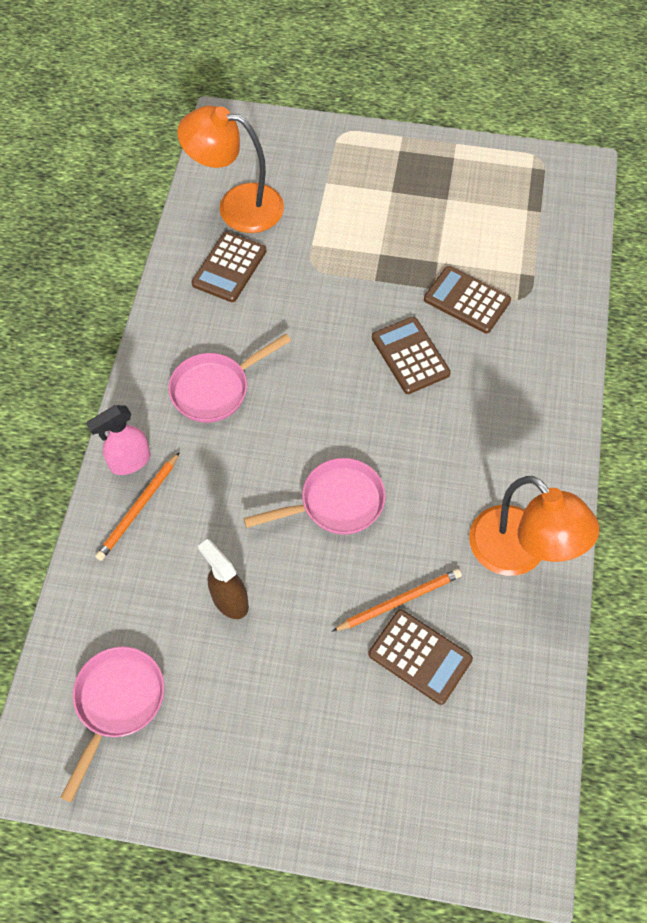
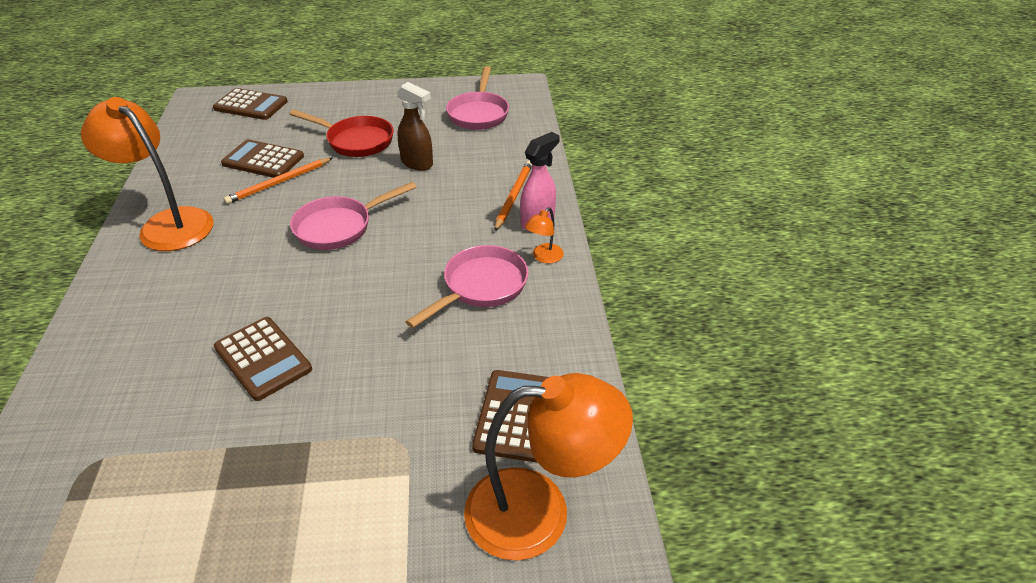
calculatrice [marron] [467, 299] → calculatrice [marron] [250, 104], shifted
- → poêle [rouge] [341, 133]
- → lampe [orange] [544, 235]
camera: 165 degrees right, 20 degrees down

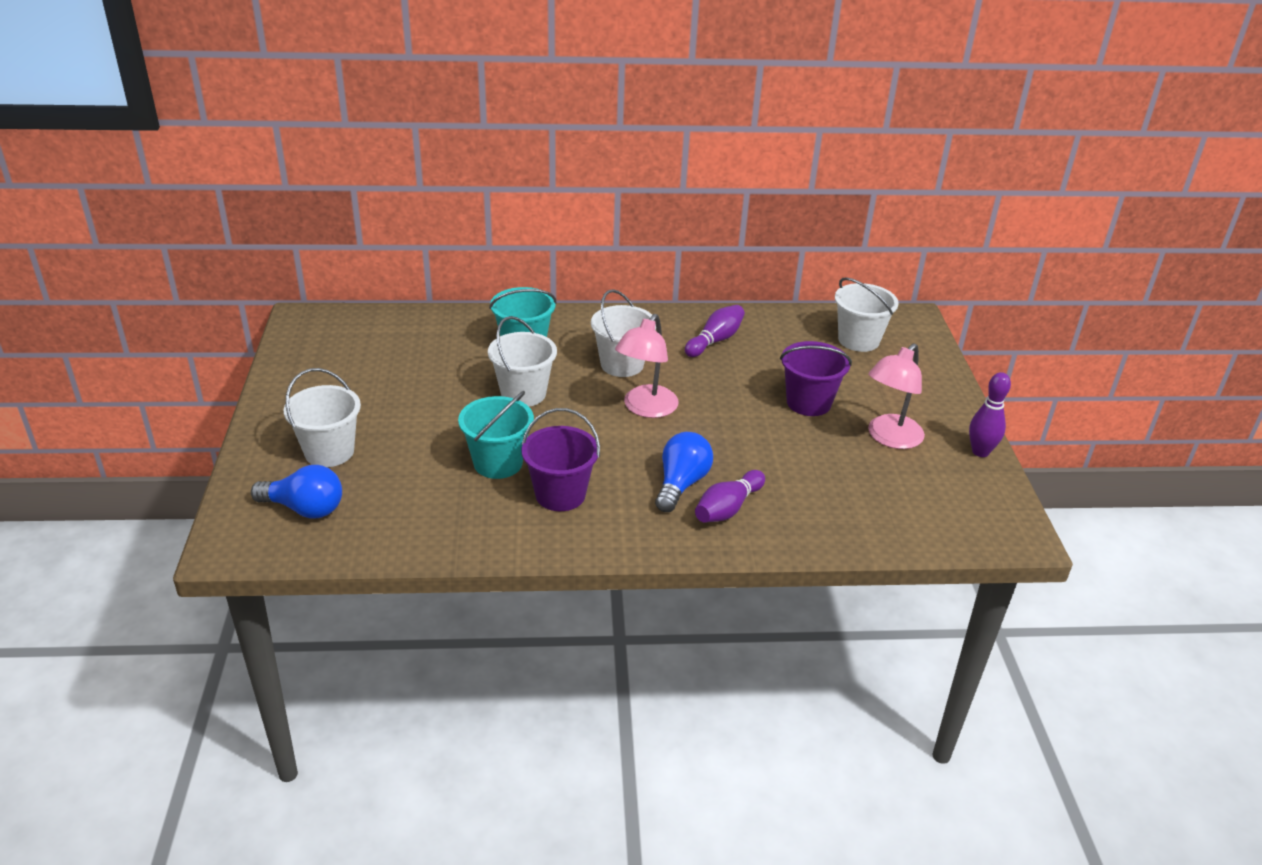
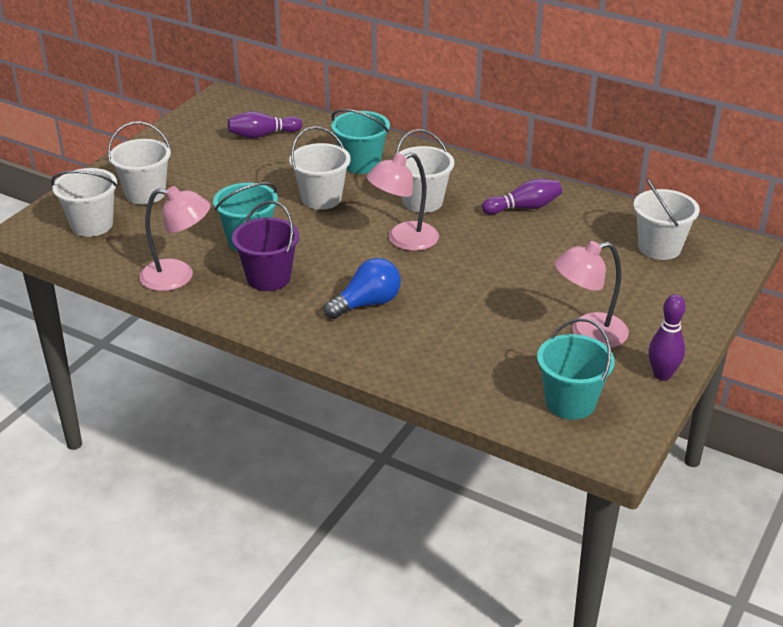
ampoule [bleu] [296, 492] → seau [blanc] [84, 202]
quille [violet] [730, 496] → quille [violet] [265, 124], shifted
seau [violet] [816, 378] → -
- → lampe [rose] [174, 238]
- → seau [turquoise] [576, 369]
camera: 35 degrees right, 0 degrees up

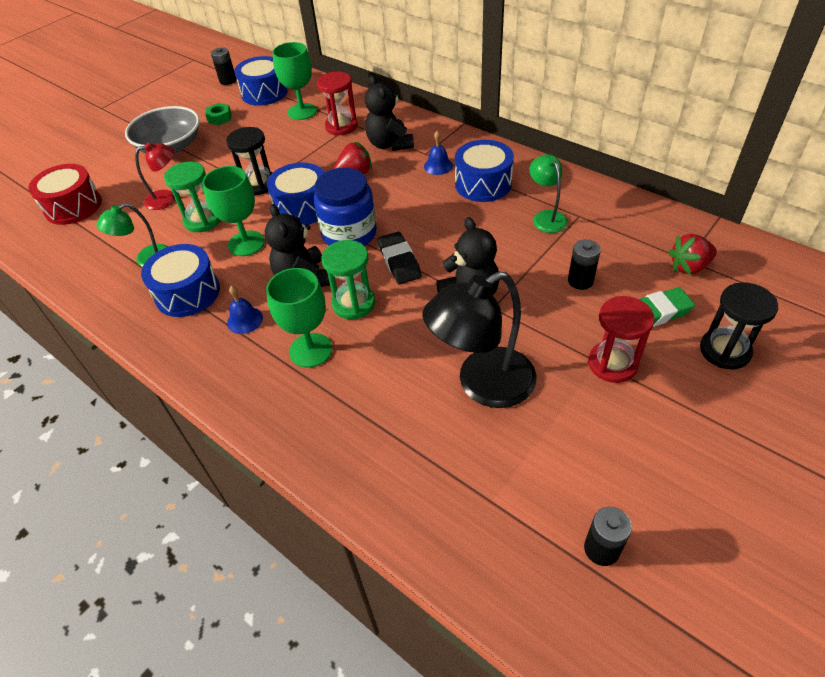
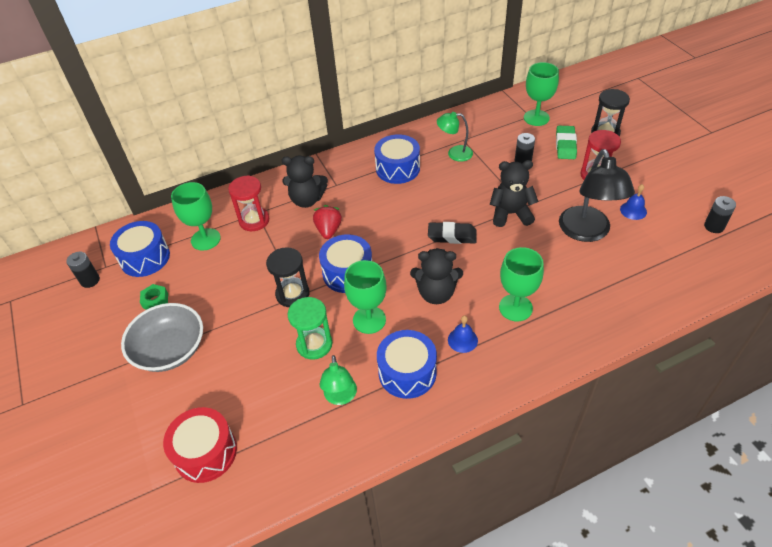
lampe [rouge] [155, 176] → -
bocal [bleu] [345, 207] → -
sablier [vert] [348, 279] → -
cloche [bleu] [438, 153] → cloche [bleu] [633, 202], shifted
fraise [rouge] [692, 254] → verre à pied [vert] [541, 94]
camera: 65 degrees left, 0 degrees up

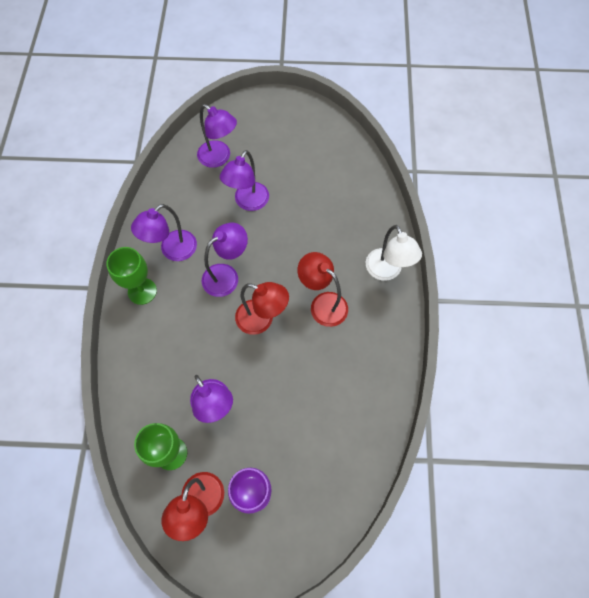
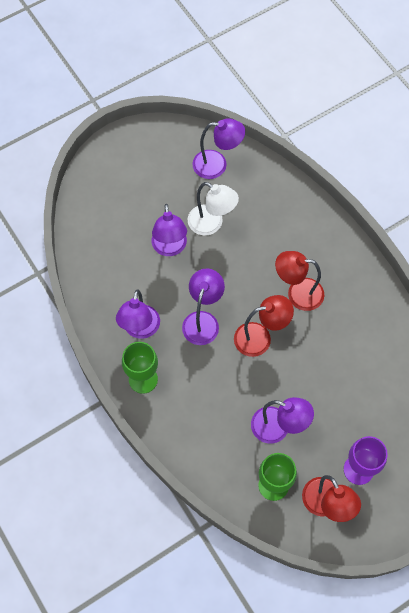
lampe [violet] [217, 136] → lampe [violet] [218, 148], shifted
lampe [blanc] [394, 253] → lampe [blanc] [213, 208], shifted
camera: 35 degrees left, 0 degrees up

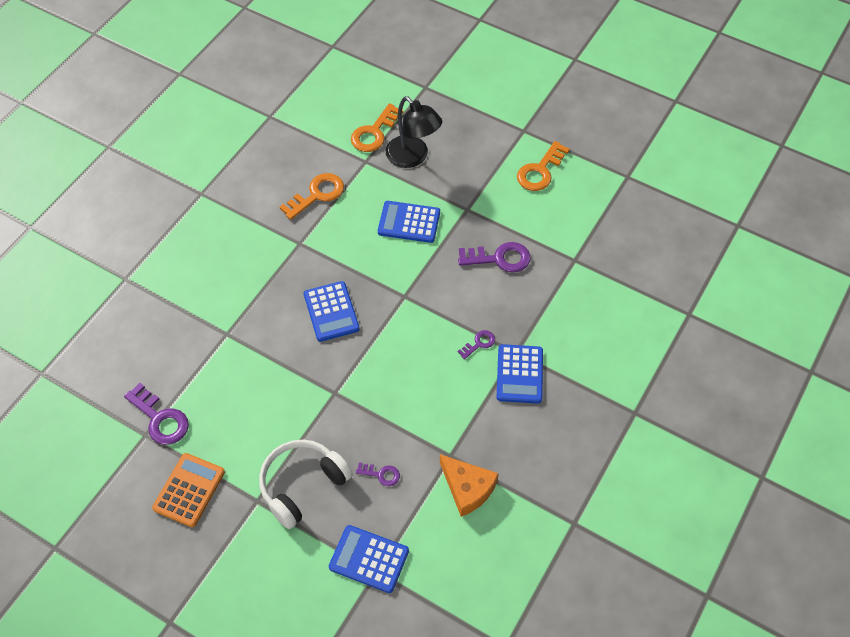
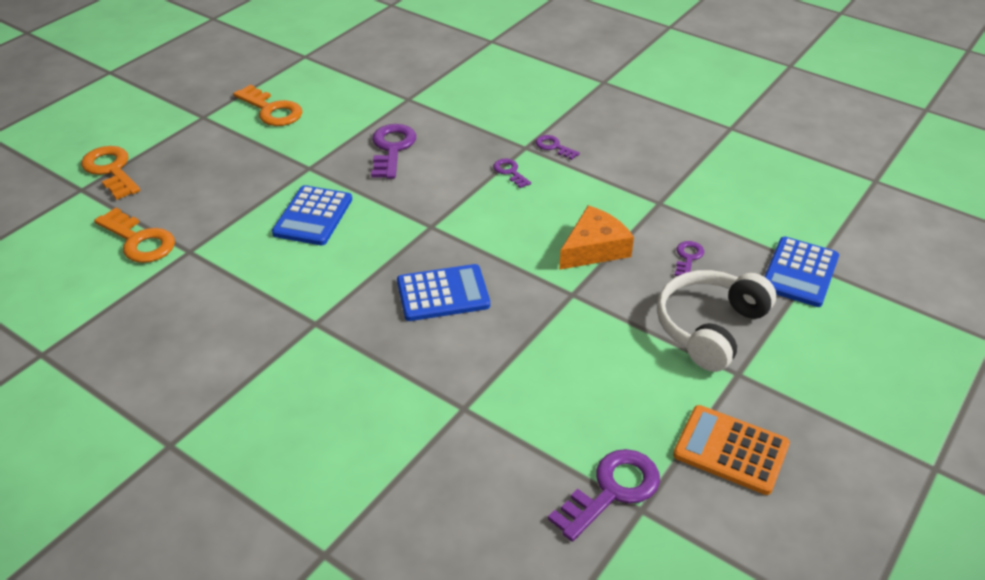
casque audio [blanc] [306, 484] → casque audio [blanc] [716, 321], 75 degrees clockwise
clé [orange] [311, 196] → clé [orange] [110, 173], shifted
lampe [noir] [414, 132] → -
fromage [orange] [469, 485] → fromage [orange] [596, 237], shifted
calculatrice [bleu] [519, 374] → clé [violet] [558, 147]
camera: 85 degrees left, 15 degrees down

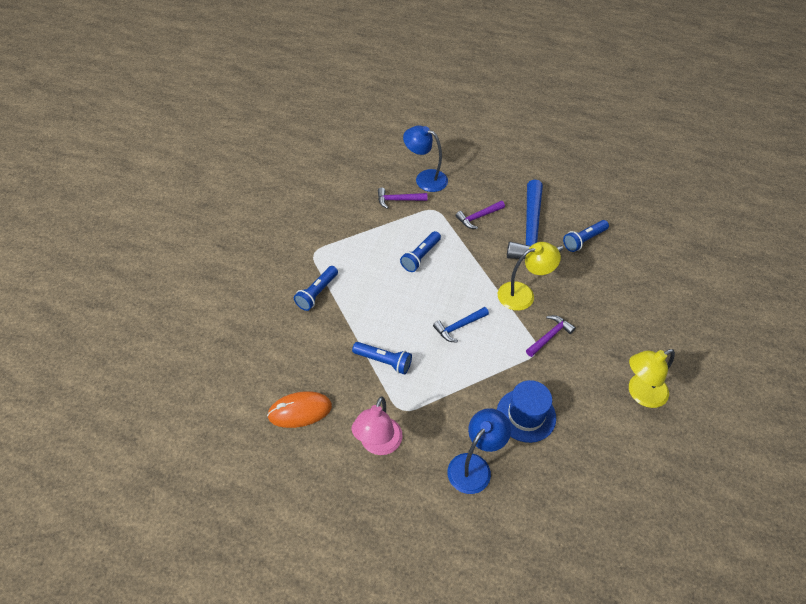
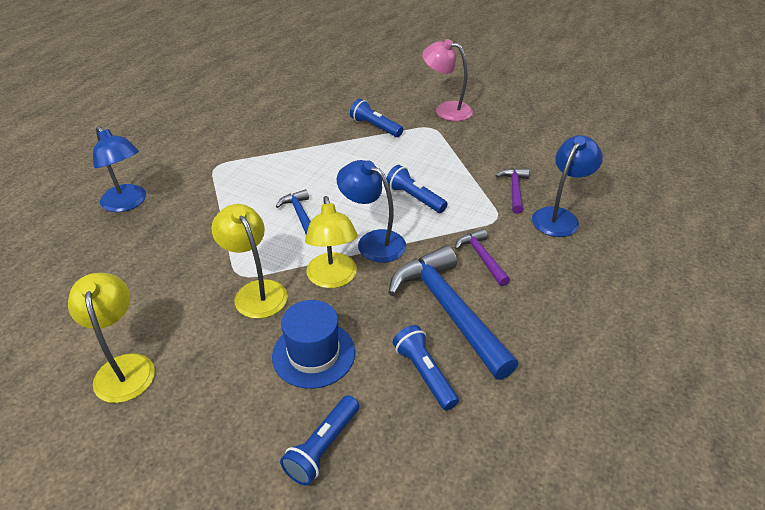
souris [orange] [299, 409] → -
lampe de poche [bleu] [382, 358] → lampe de poche [bleu] [319, 440], shifted
lampe [rose] [377, 426] → lampe [rose] [447, 80], shifted
chapeau [bleu] [526, 411] → chapeau [bleu] [313, 344], shifted
marteau [bleu] [535, 219] → marteau [bleu] [453, 312], 45 degrees clockwise
marteau [violet] [551, 336] → lampe [jaune] [249, 261]
- → lampe [bleu] [371, 211]
camera: 100 degrees right, 10 degrees down

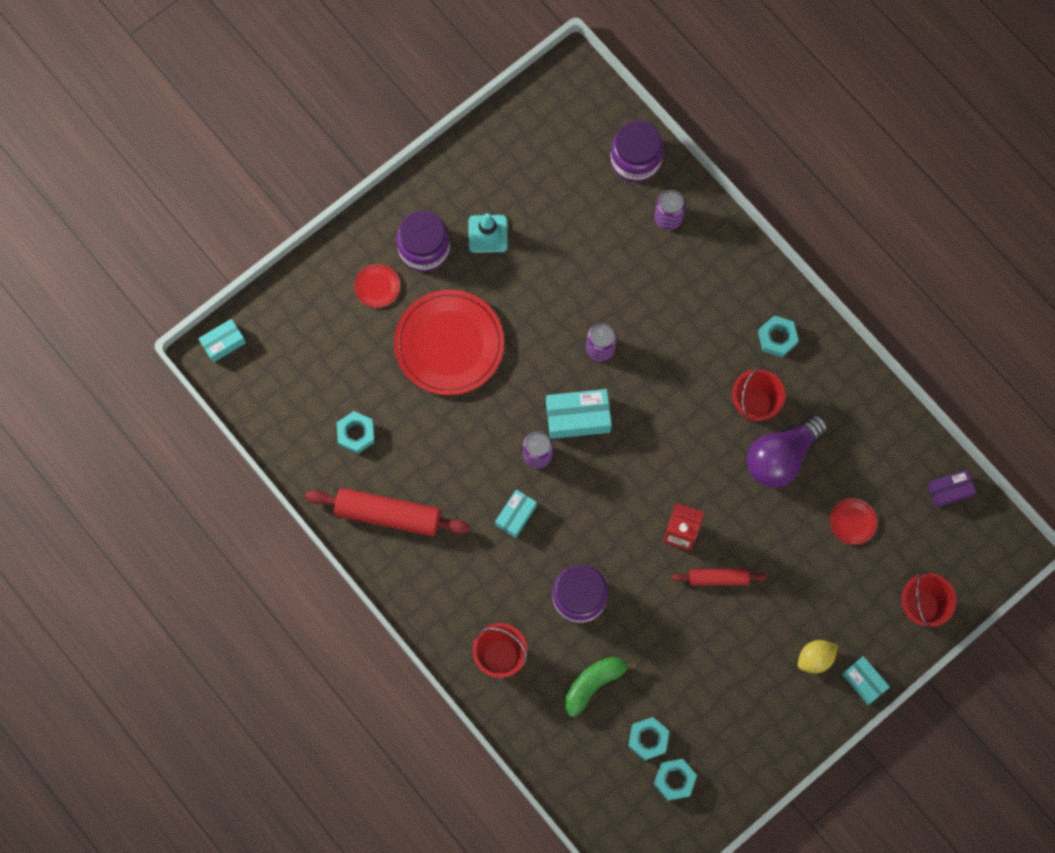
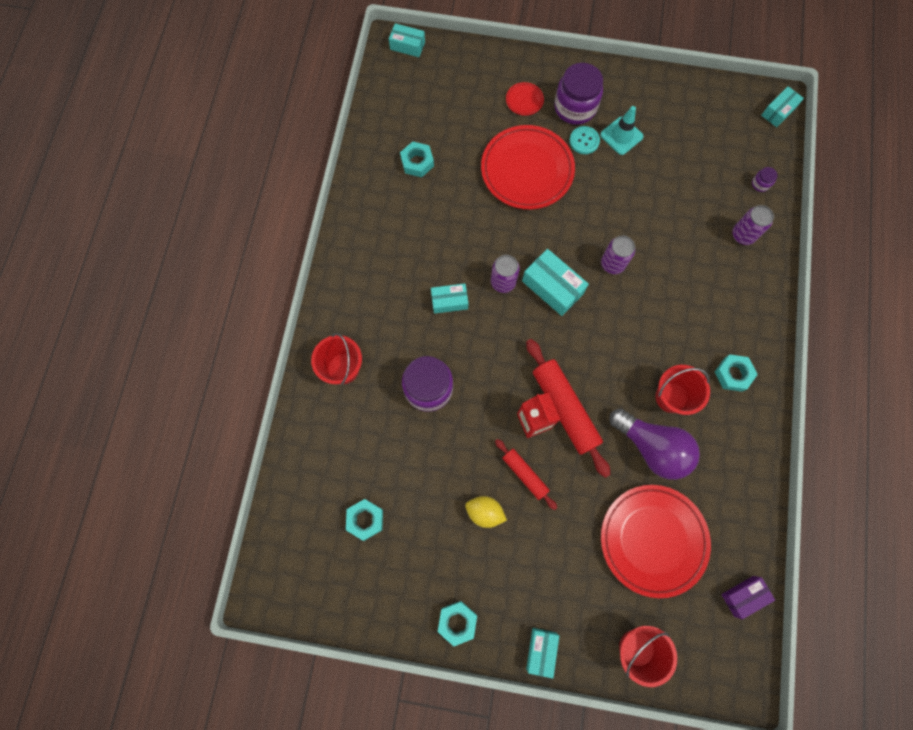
rouleau à pâtisserie [rouge] [387, 512] → rouleau à pâtisserie [rouge] [568, 408], shifted
banane [vert] [601, 687] → -
bocal [violet] [637, 151] → bocal [violet] [765, 179], x0.42
écrou [turquoise] [675, 780] → écrou [turquoise] [457, 623], shifted
ampoule [violet] [786, 451] → ampoule [violet] [654, 444], 150 degrees counterclockwise
citron [jaune] [818, 656] → citron [jaune] [486, 512], shifted
assiette [rouge] [853, 521] → assiette [rouge] [656, 541], x2.38
boîte [violet] [951, 489] → boîte [violet] [748, 597], 60 degrees counterclockwise
- → bouton [turquoise] [585, 140]
- → boîte [turquoise] [782, 106]
camera: 50 degrees right, 0 degrees up

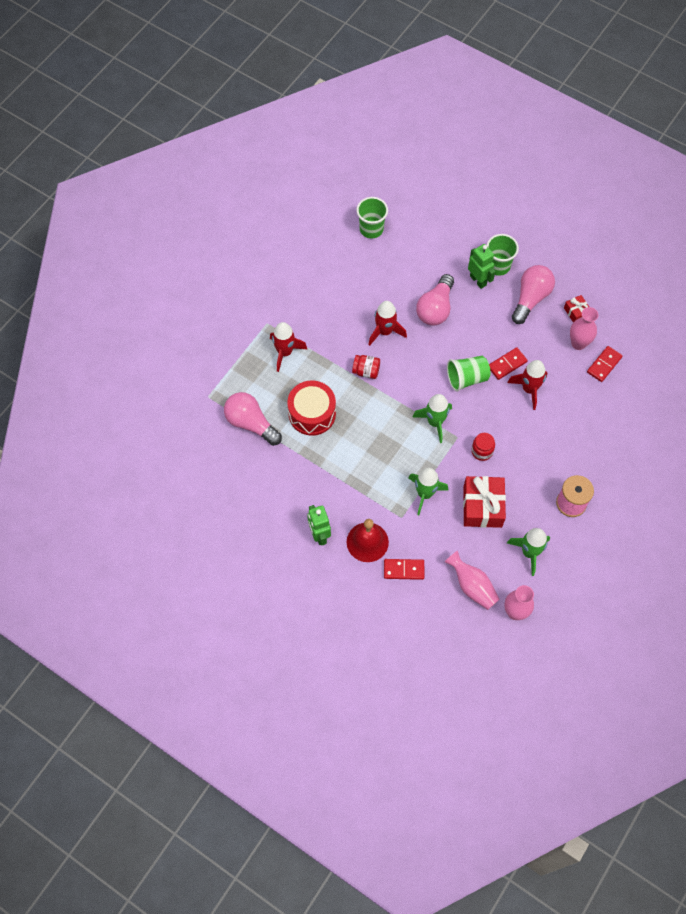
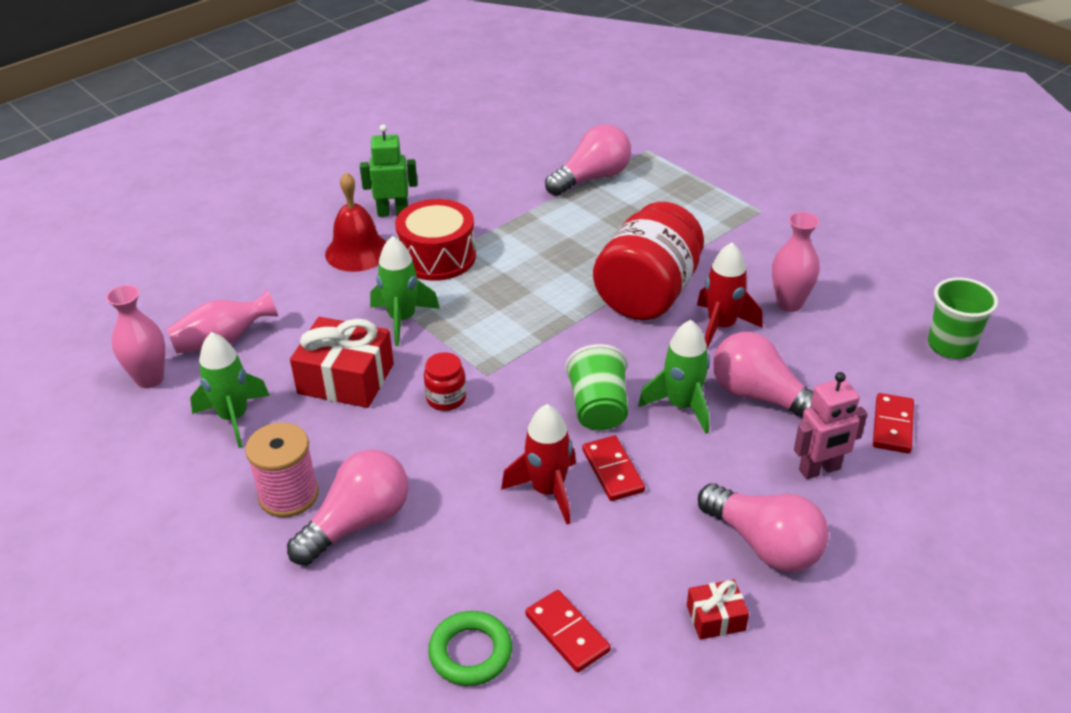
fusée [rouge] [288, 347] → -
tambour [rouge] [311, 408] → tambour [rouge] [435, 240], shifted
bocal [rouge] [366, 367] → bocal [rouge] [648, 261], x2.34
domino [rouge] [404, 569] → domino [rouge] [893, 423], shifted
fusée [vert] [432, 418] → fusée [vert] [674, 377], shifted
robot [vert] [481, 266] → robot [rose] [830, 425]
gobelet [vert] [503, 255] → -
vase [rose] [584, 328] → vase [rose] [796, 262], shifted
- → ampoule [rose] [347, 507]
- → anneau [vert] [470, 648]
camera: 105 degrees right, 25 degrees down

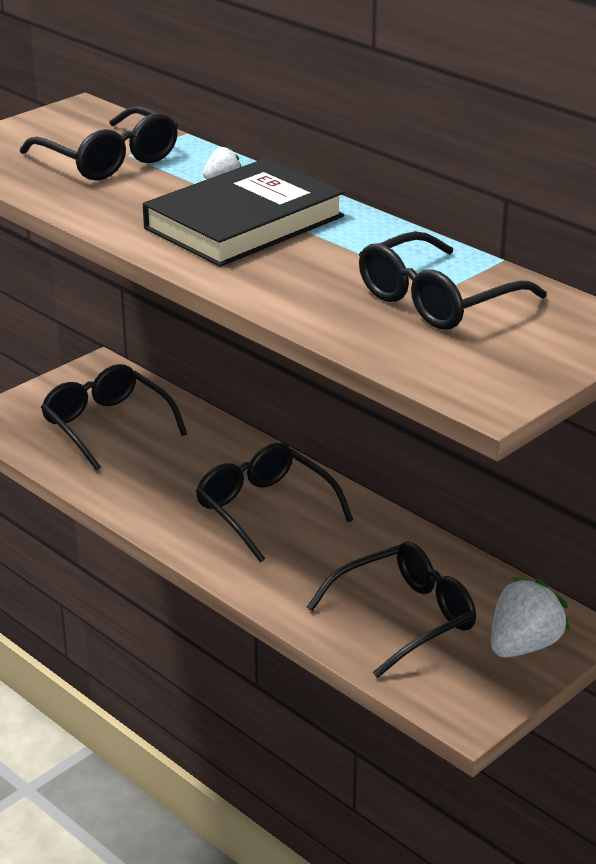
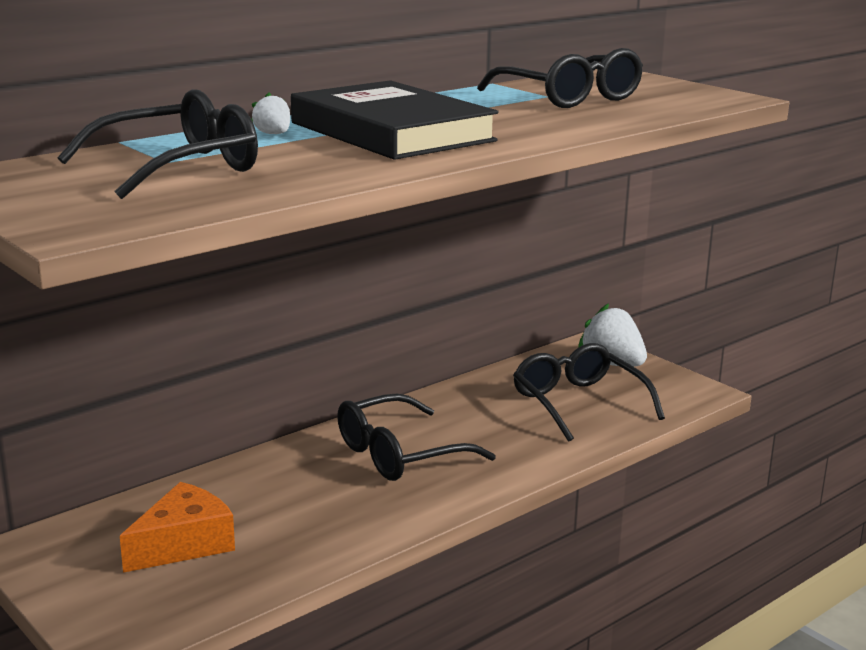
lunettes [noir] [114, 417] → fromage [orange] [177, 527]
camera: 85 degrees left, 10 degrees down

